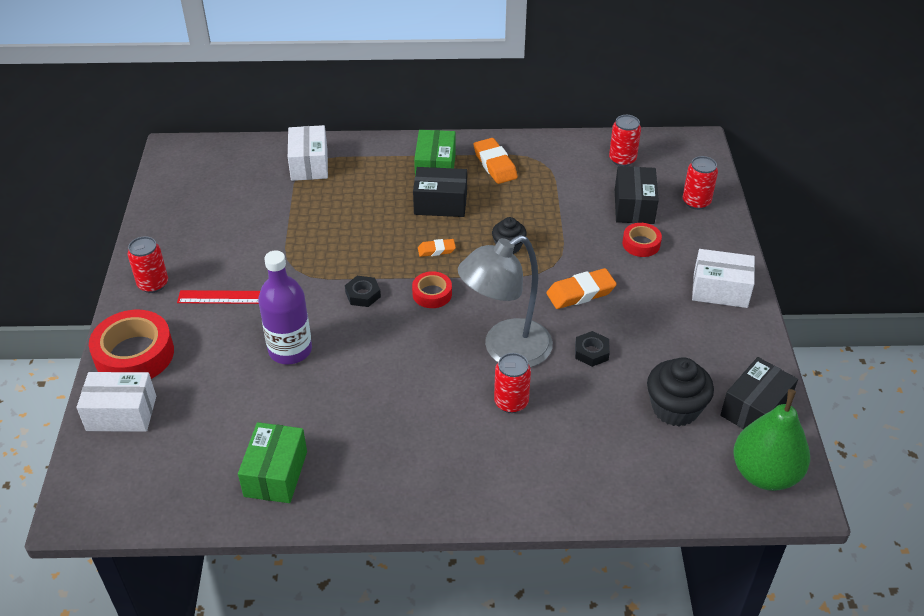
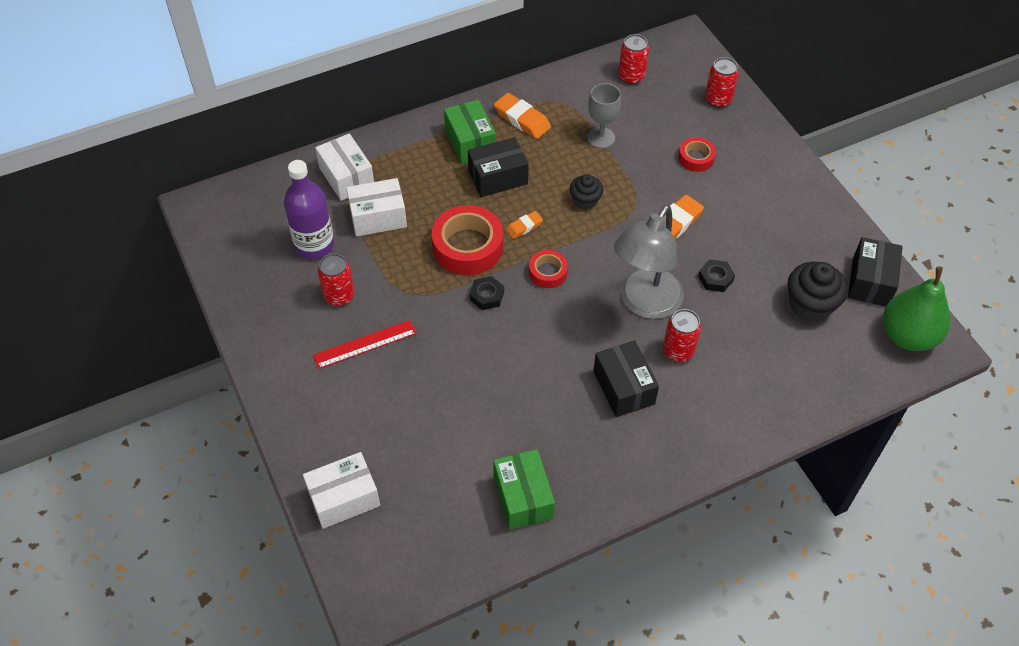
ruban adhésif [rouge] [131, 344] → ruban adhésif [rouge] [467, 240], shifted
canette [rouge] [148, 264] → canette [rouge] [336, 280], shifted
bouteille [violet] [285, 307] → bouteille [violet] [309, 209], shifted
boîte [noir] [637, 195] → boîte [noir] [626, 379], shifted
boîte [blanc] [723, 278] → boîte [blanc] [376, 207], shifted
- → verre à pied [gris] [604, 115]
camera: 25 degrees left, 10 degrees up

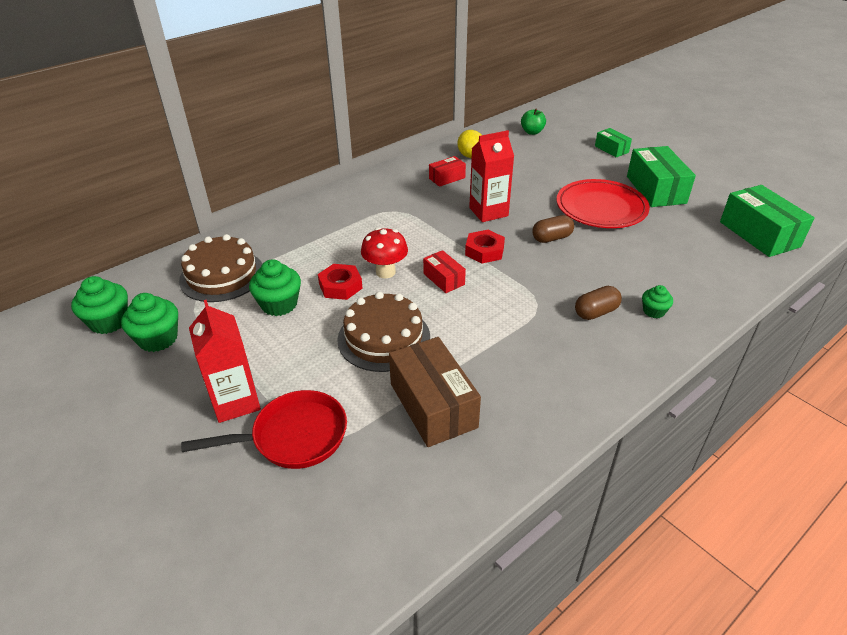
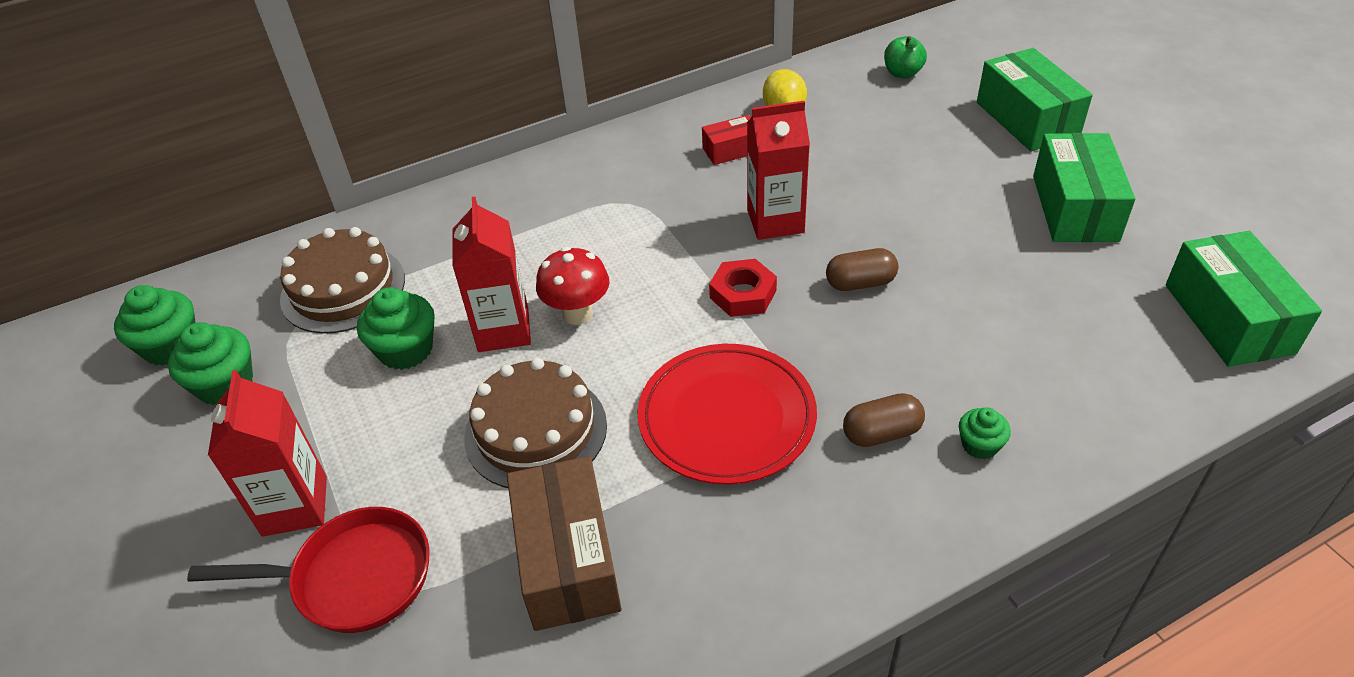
écrou [rouge] [340, 282] → brique de lait [rouge] [491, 274]
boîte [rouge] [444, 271] → -
assiette [rouge] [603, 203] → assiette [rouge] [727, 414], shifted
boîte [vert] [613, 142] → boîte [vert] [1035, 99], x1.88
camera: 15 degrees right, 5 degrees up

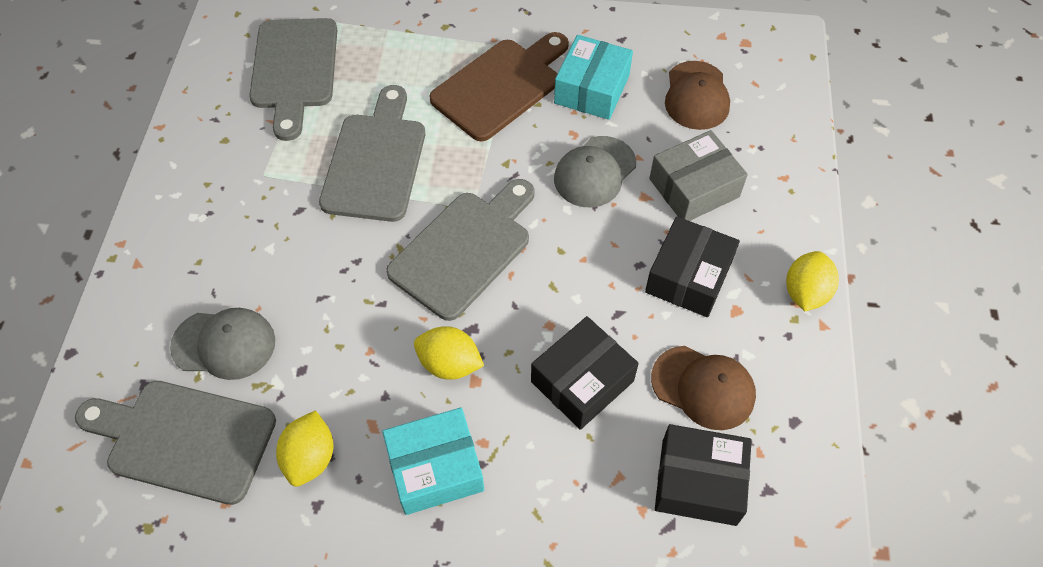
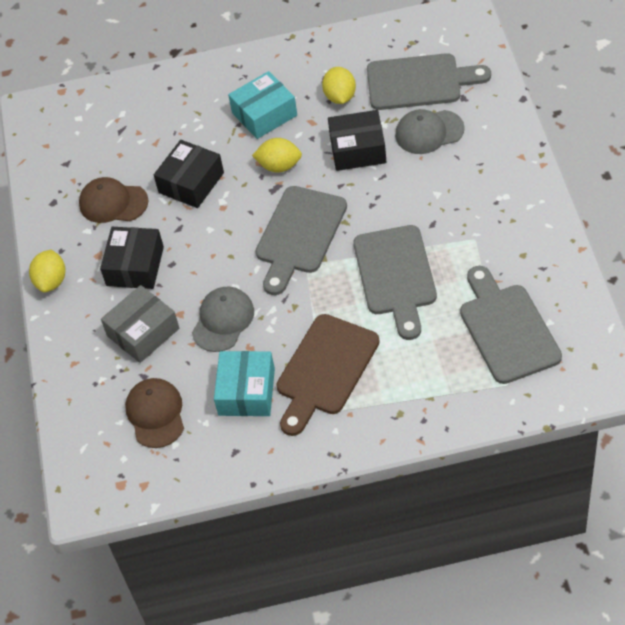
boîte [noir] [703, 475] → boîte [noir] [357, 140], shifted
camera: 170 degrees right, 5 degrees down

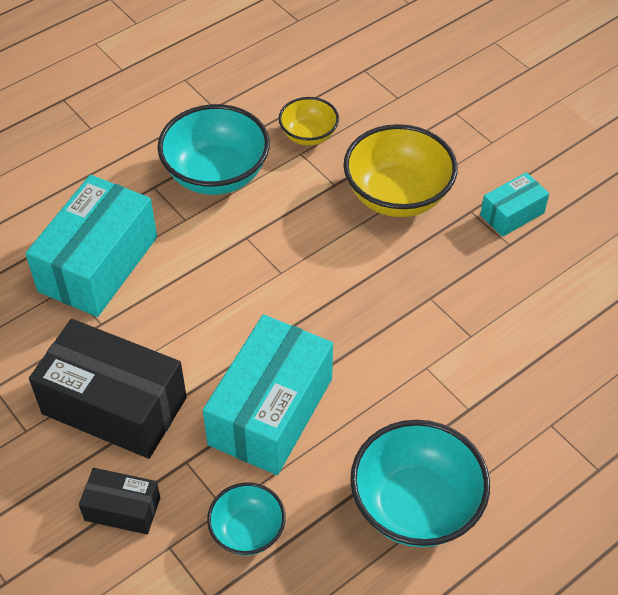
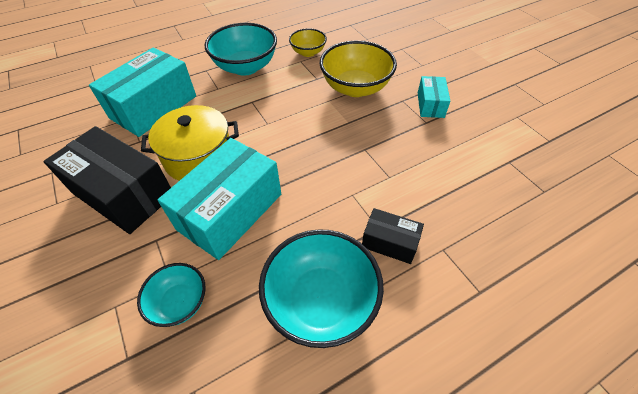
boîte [noir] [119, 501] → boîte [noir] [393, 236], shifted
boîte [turquoise] [514, 204] → boîte [turquoise] [434, 97], 60 degrees counterclockwise
- → marmite [jaune] [190, 143]
camera: 10 degrees right, 0 degrees up

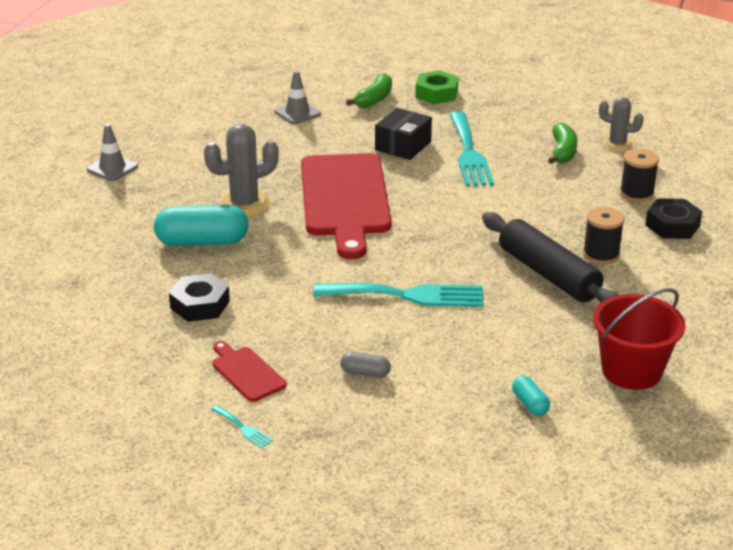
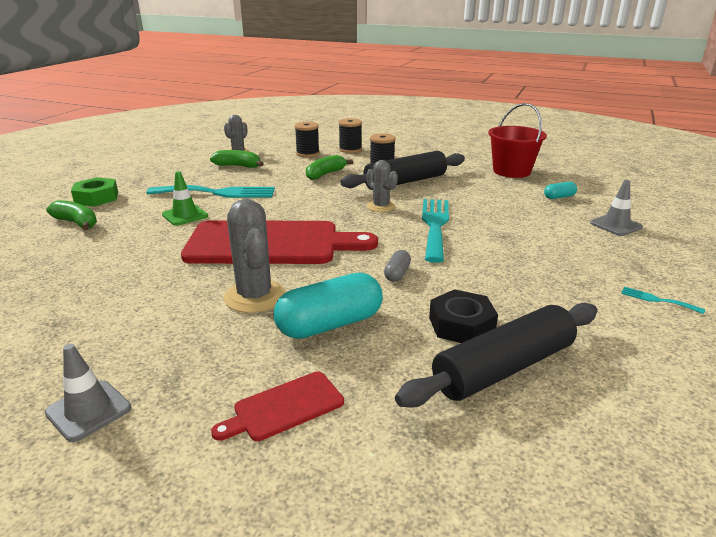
gélule [turquoise] [201, 225] → gélule [turquoise] [328, 306], 60 degrees clockwise
fourchette [turquoise] [242, 426] → fourchette [turquoise] [663, 300], 105 degrees counterclockwise
planche à découper [rouge] [249, 371] → planche à découper [rouge] [277, 406], shifted
cône de chantier [gris] [297, 97] → cône de chantier [gris] [616, 208], shifted
gélule [gris] [365, 365] → gélule [gris] [397, 266], shifted
boîte [noir] [403, 134] → cône de chantier [vert] [185, 198]
écrou [noir] [674, 218] → bobine [noir] [350, 135]
- → banane [vert] [329, 167]
- → cactus [gris] [382, 186]
- → rouleau à pâtisserie [noir] [496, 355]
camera: 85 degrees left, 5 degrees down

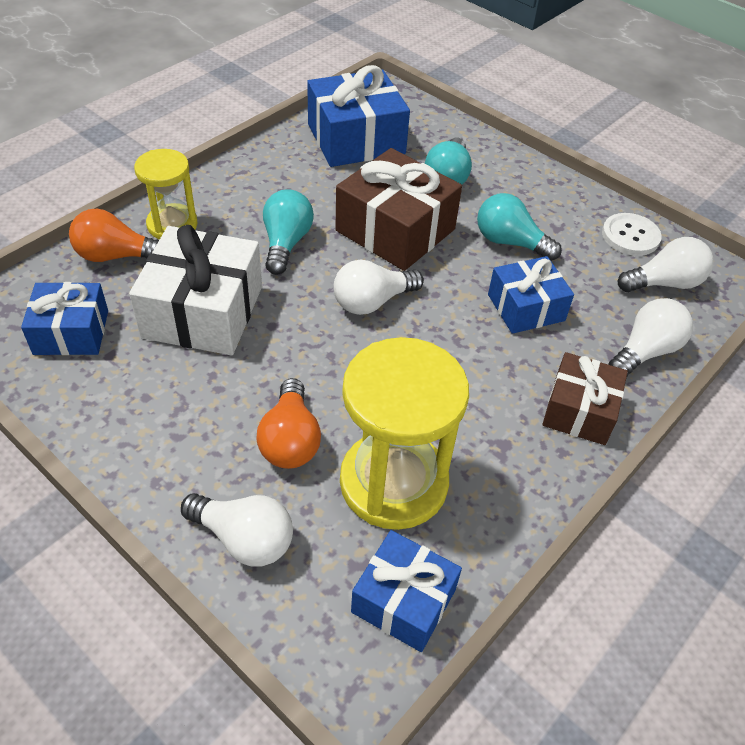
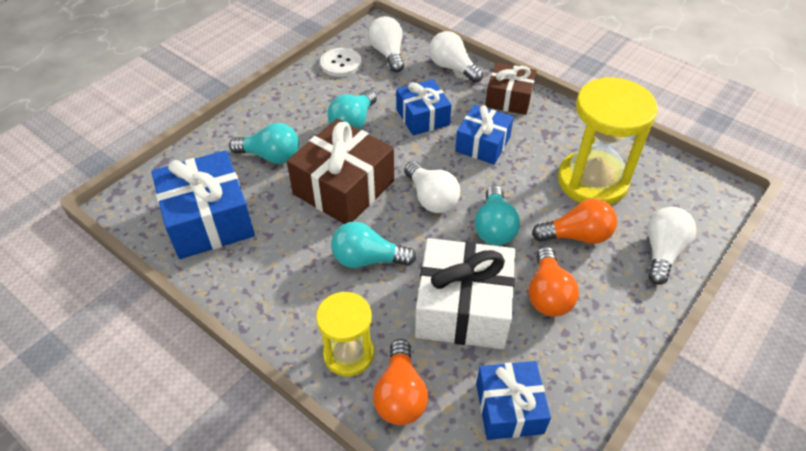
cadeau [bleu] [406, 591] → cadeau [bleu] [484, 135], shifted
- → ampoule [turquoise] [497, 215]
- → ampoule [orange] [554, 282]
camera: 90 degrees left, 0 degrees up

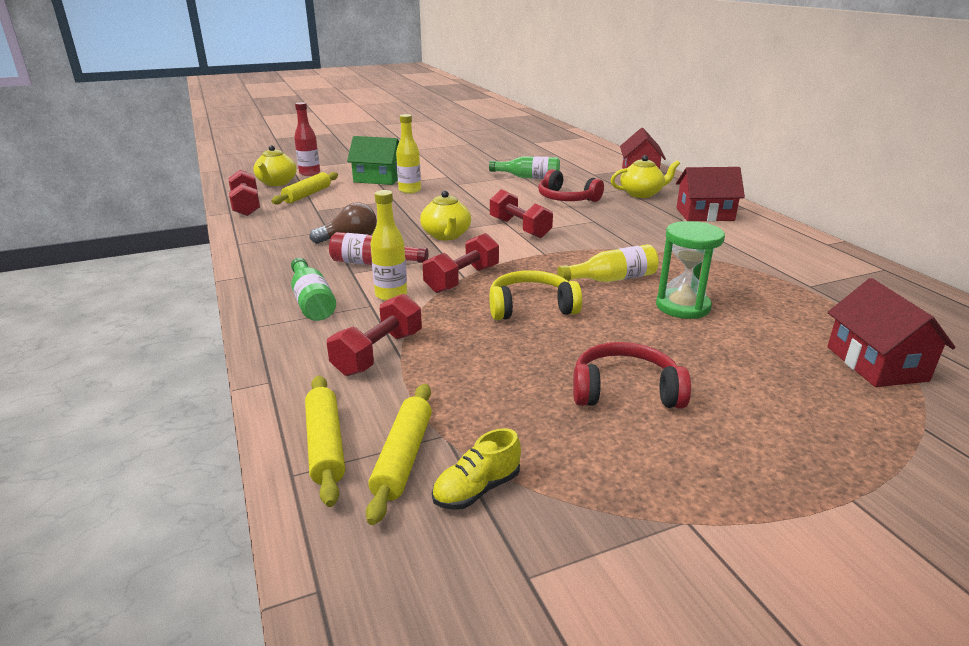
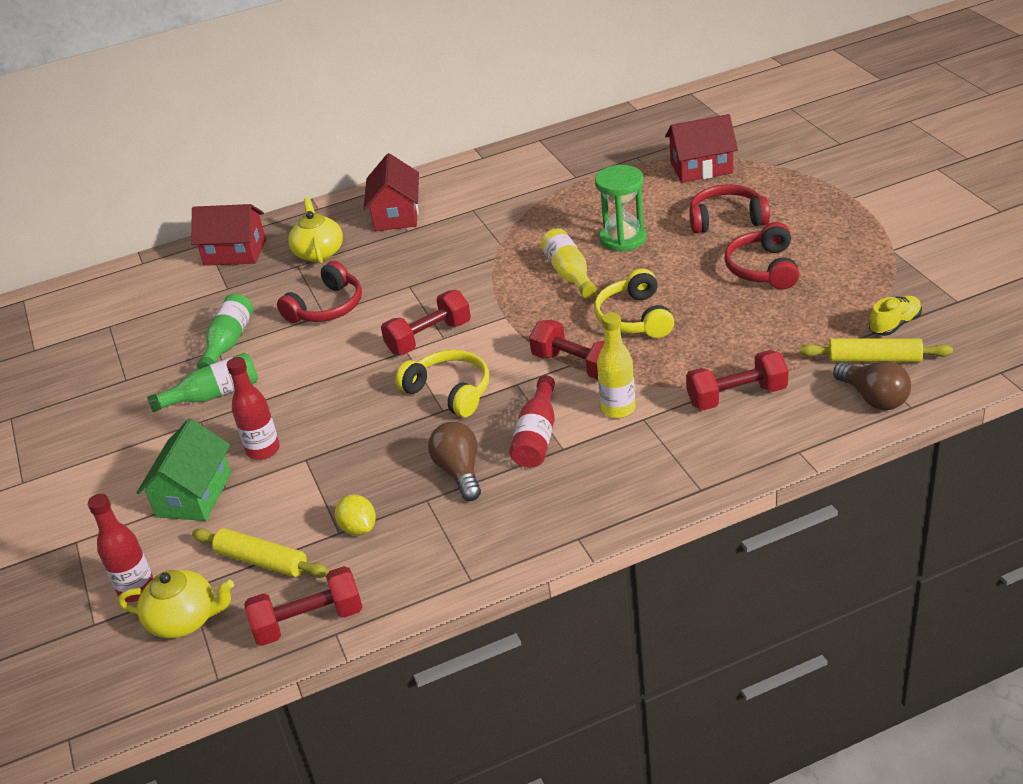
bouteille [vert] [313, 289] → bouteille [vert] [202, 382], shifted
rouleau à pâtisserie [jaune] [325, 441] → ampoule [marron] [872, 385]
haltère [rouge] [374, 335] → haltère [rouge] [737, 380], 45 degrees counterclockwise
bouteille [jaune] [408, 154] → bouteille [rouge] [253, 408]
théière [jaune] [445, 215] → casque audio [jaune] [442, 383]
chaussure [jaune] [476, 469] → chaussure [jaune] [895, 316], 90 degrees counterclockwise
- → citron [jaune] [355, 515]
- → casque audio [rouge] [729, 209]
camera: 85 degrees left, 10 degrees up

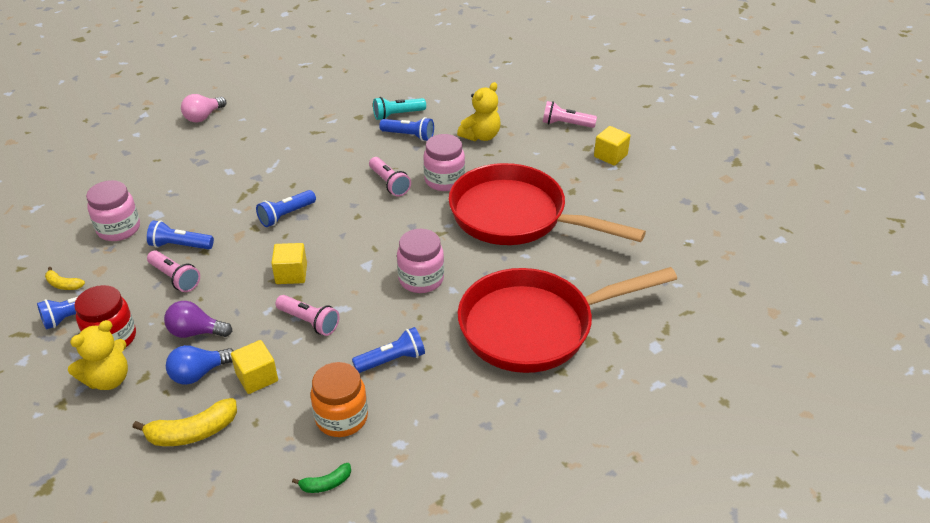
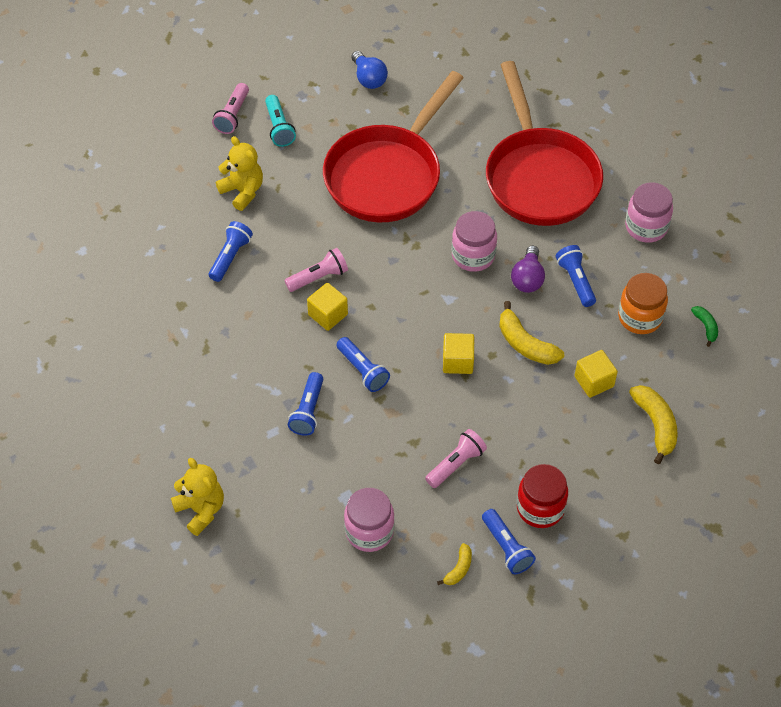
ours en peluche [jaune] [98, 355] → ours en peluche [jaune] [197, 497], shifted
lampe de poche [bleu] [180, 234] → lampe de poche [bleu] [305, 404], shifted
ampoule [violet] [198, 319] → ampoule [violet] [528, 269], shifted
ampoule [bleu] [200, 365] → ampoule [bleu] [369, 70], shifted
ampoule [rose] [203, 108] → -
lampe de poche [rose] [307, 315] → banane [jaune] [531, 333]
lampe de poche [turquoise] [399, 108] → lampe de poche [turquoise] [280, 121], shifted
bocal [rose] [444, 162] → bocal [rose] [649, 212], shifted
cube [jaune] [612, 146] → cube [jaune] [327, 307], shifted
camera: 85 degrees left, 15 degrees up

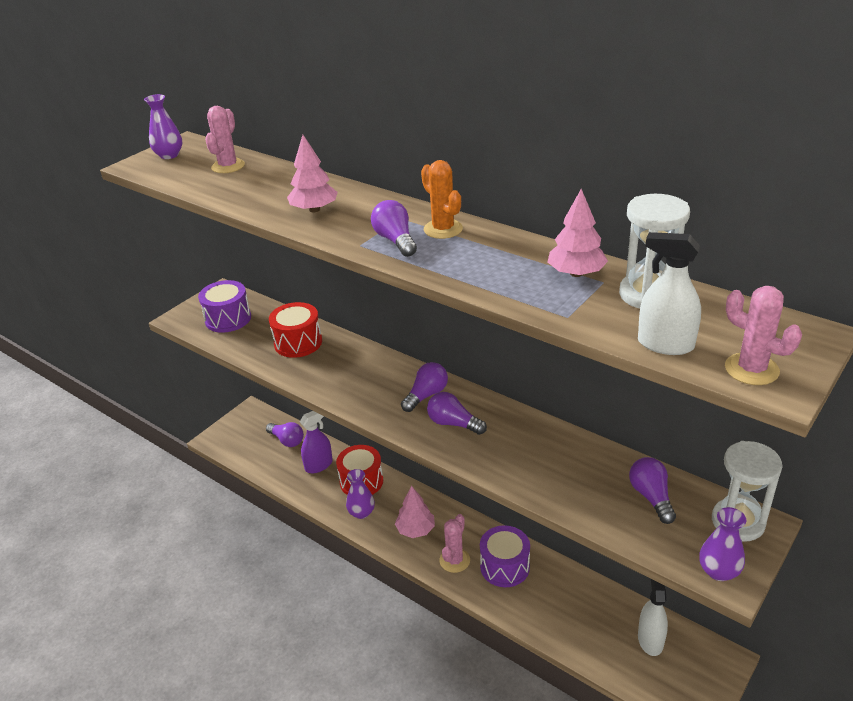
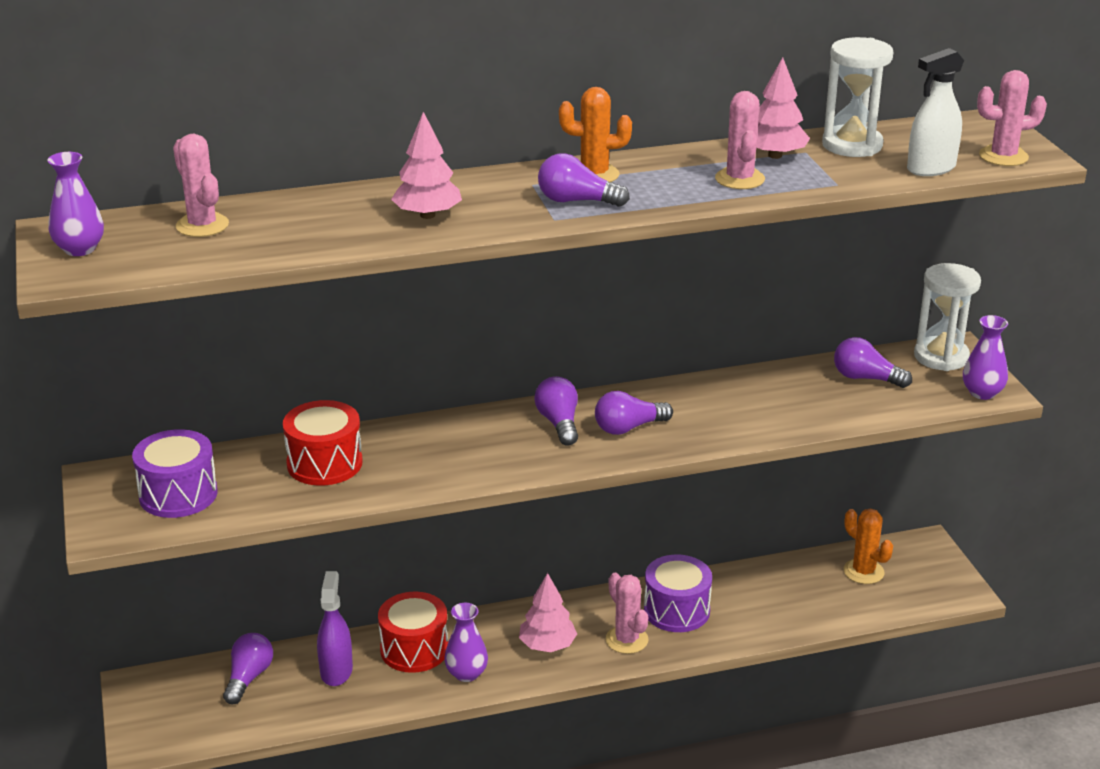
ampoule [violet] [285, 434] → ampoule [violet] [248, 668], 60 degrees counterclockwise
vaporisateur [blanc] [653, 617] → cactus [orange] [868, 546]
- → cactus [rose] [740, 140]
camera: 55 degrees left, 5 degrees down

